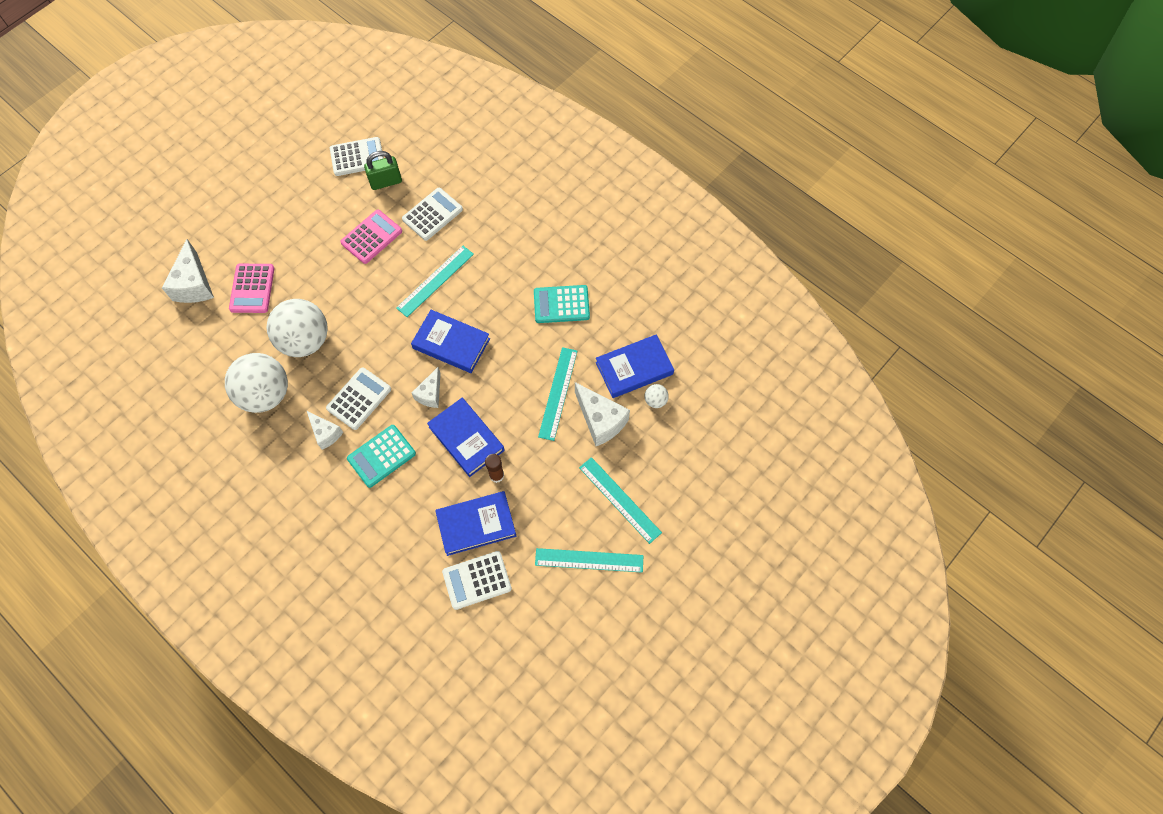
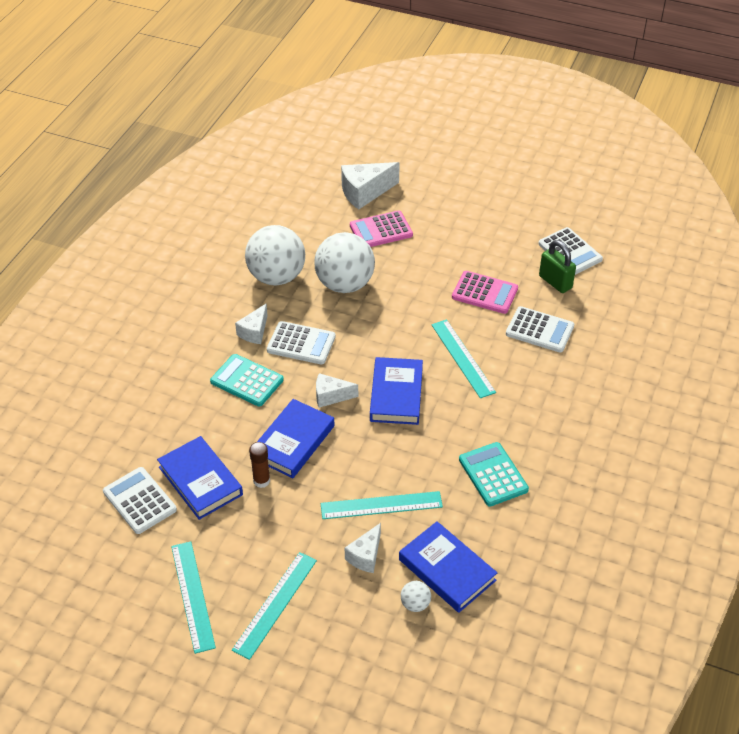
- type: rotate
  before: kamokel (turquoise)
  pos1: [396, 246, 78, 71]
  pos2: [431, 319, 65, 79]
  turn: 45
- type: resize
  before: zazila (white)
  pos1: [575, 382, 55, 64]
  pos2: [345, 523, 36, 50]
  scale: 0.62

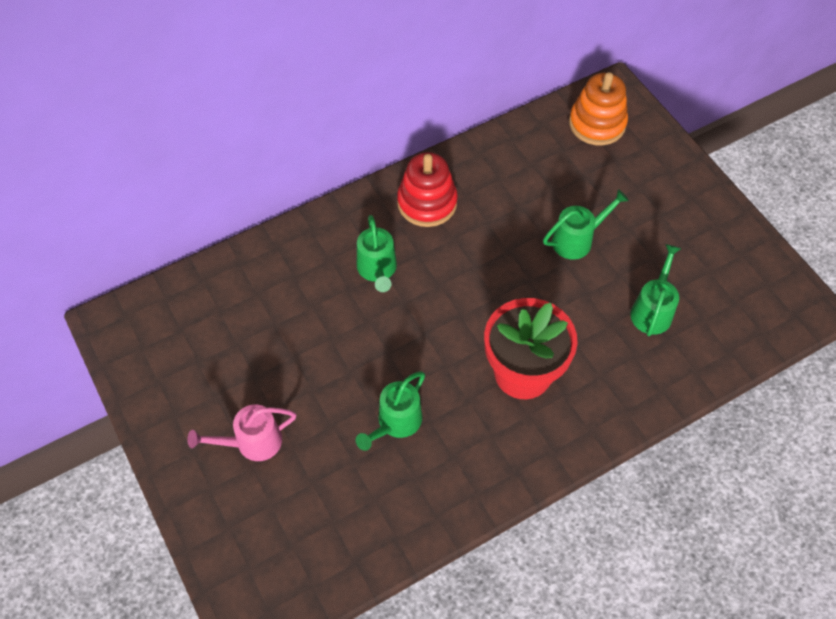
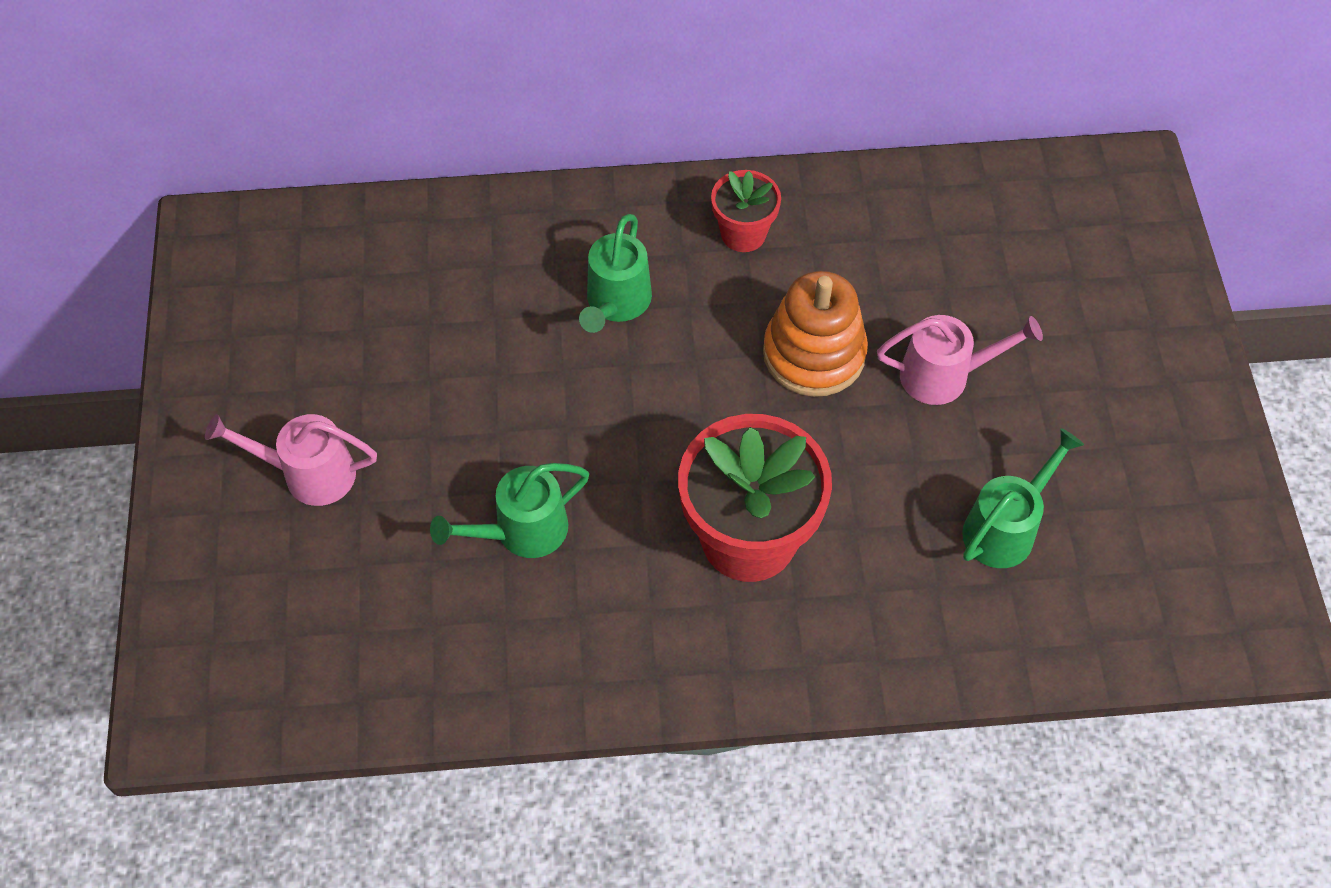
- type: move
  before: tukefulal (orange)
  pos1: [569, 72, 59, 73]
  pos2: [763, 271, 105, 126]
- type: replace
  before: tukefulal (red)
  after: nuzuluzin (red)
  pos1: [397, 152, 61, 75]
  pos2: [711, 170, 70, 82]
- type: recolor
  before: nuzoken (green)
  after: nuzoken (pink)
  pos1: [543, 189, 86, 71]
  pos2: [877, 315, 166, 90]

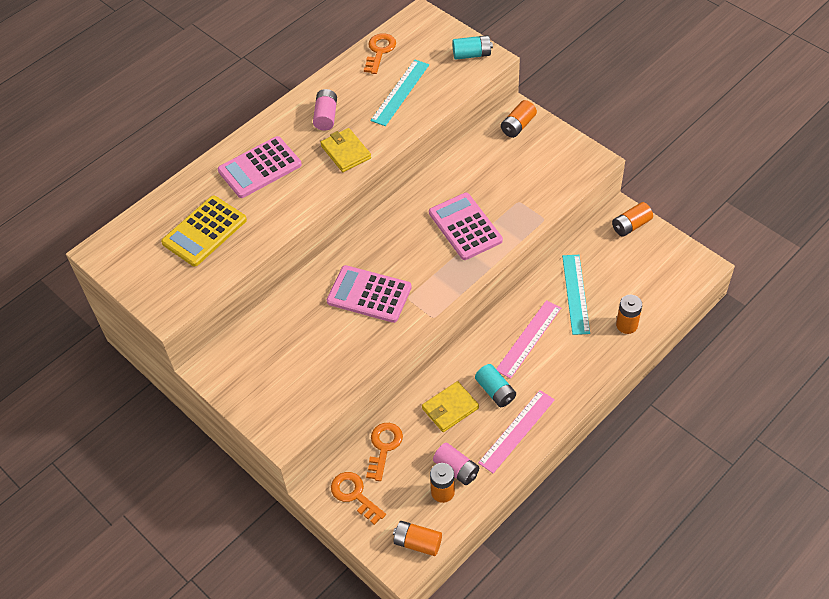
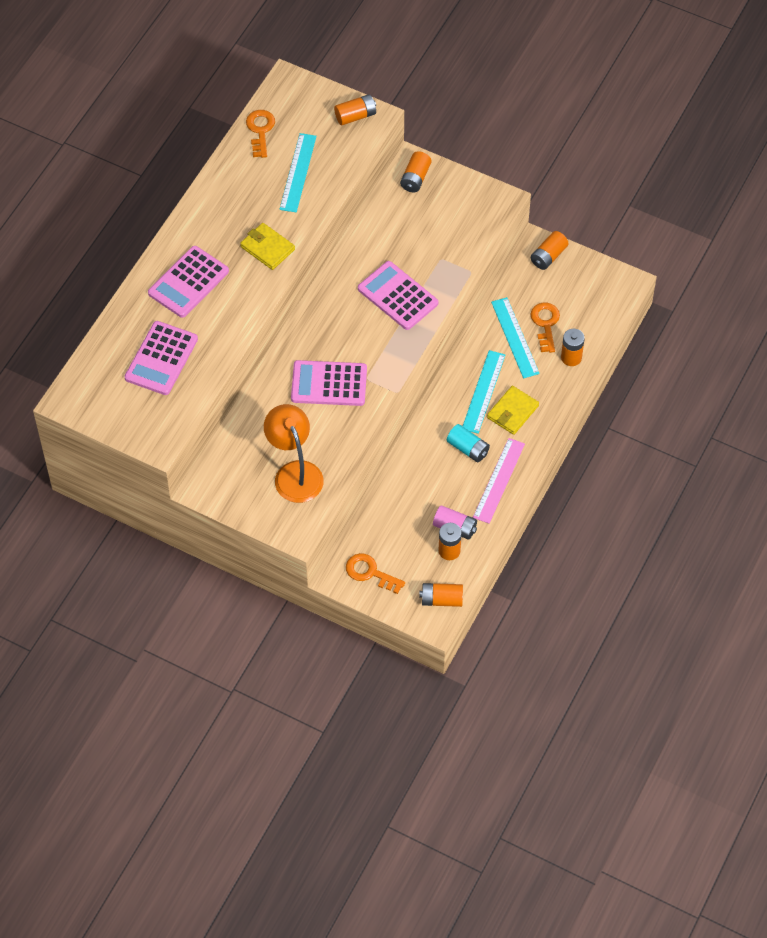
- type: recolor
  before: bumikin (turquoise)
  after: bumikin (orange)
  pos1: [452, 35, 41, 25]
  pos2: [334, 94, 42, 31]
- type: delete
  before: bumikin (pink)
  pos1: [313, 89, 24, 42]
- type: recolor
  before: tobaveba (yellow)
  after: tobaveba (pink)
  pos1: [161, 196, 86, 70]
  pos2: [124, 321, 74, 74]
- type: recolor
  before: kamokel (pink)
  after: kamokel (turquoise)
  pos1: [496, 300, 65, 79]
  pos2: [463, 350, 42, 84]
- type: move
  before: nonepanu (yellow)
  pos1: [422, 381, 57, 51]
  pos2: [487, 386, 52, 49]
- type: move
  before: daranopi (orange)
  pos1: [366, 423, 37, 58]
  pos2: [531, 302, 29, 51]
- type: insert
  after: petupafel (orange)
  pos2: [264, 404, 60, 99]

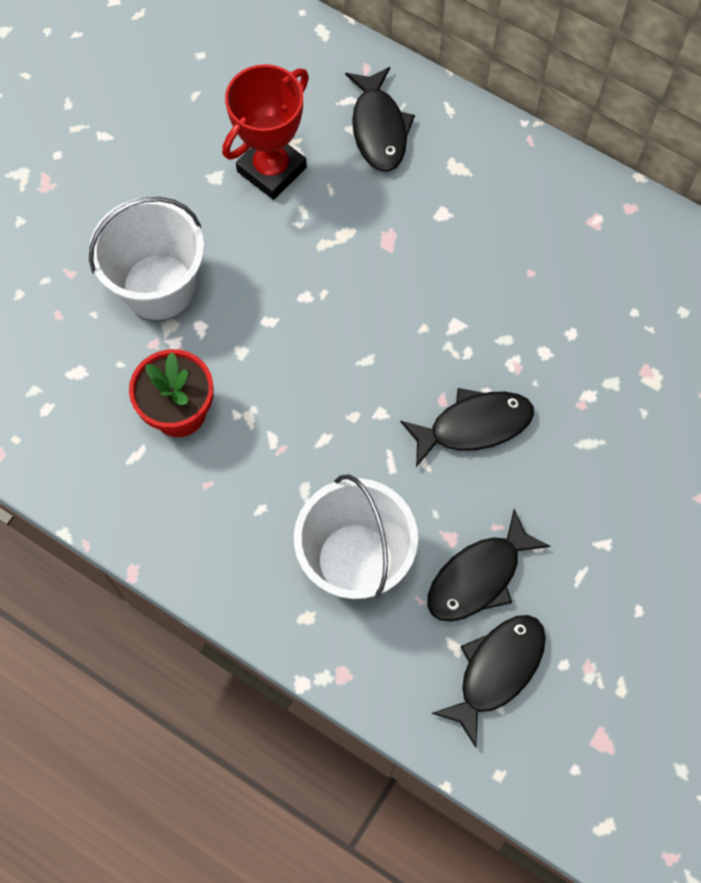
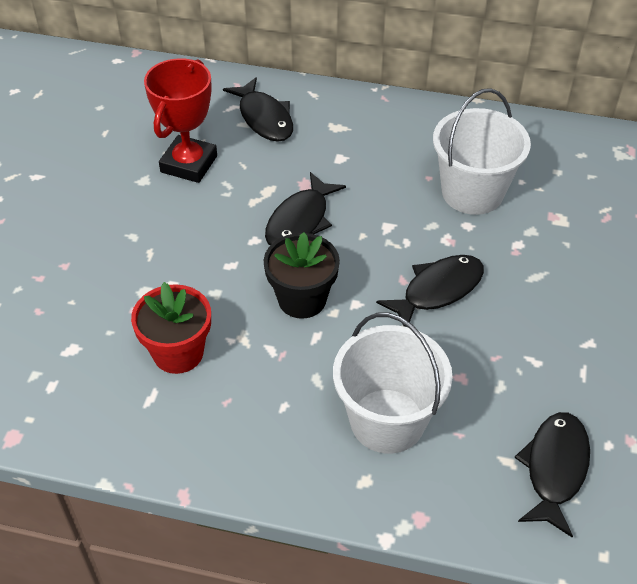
- type: move
  before: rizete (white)
  pos1: [89, 197, 115, 123]
  pos2: [433, 88, 98, 127]
- type: move
  before: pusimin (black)
  pos1: [427, 509, 123, 112]
  pos2: [265, 172, 81, 73]
- type: insert
  after: nuzuluzin (black)
  pos2: [264, 232, 76, 87]

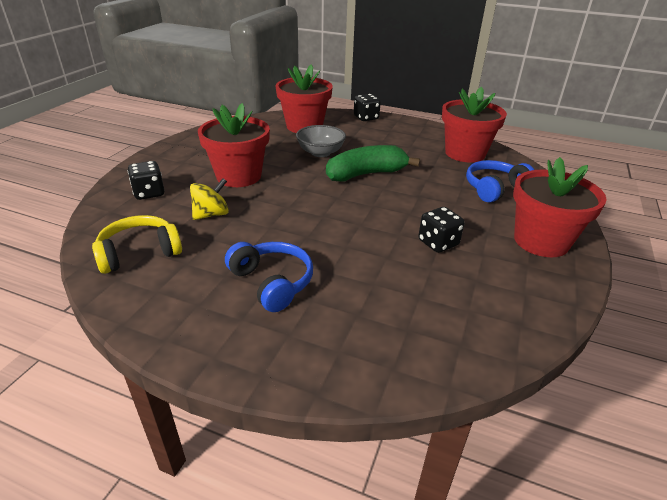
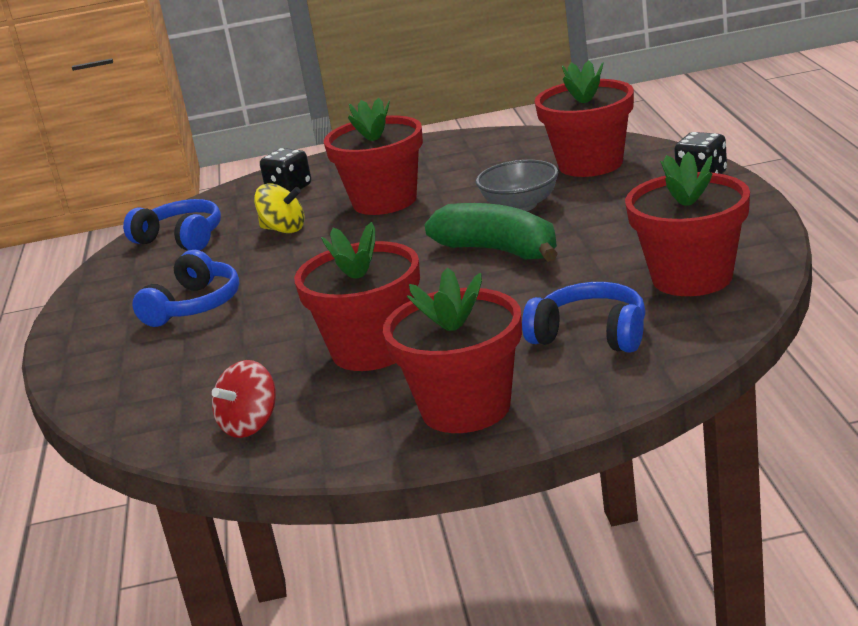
- type: replace
  before: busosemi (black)
  after: nuzuluzin (red)
  pos1: [418, 207, 47, 46]
  pos2: [294, 222, 126, 149]
- type: recolor
  before: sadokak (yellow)
  after: sadokak (blue)
  pos1: [92, 215, 90, 59]
  pos2: [123, 199, 98, 51]
- type: insert
  after: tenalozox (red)
  pos2: [212, 360, 64, 78]

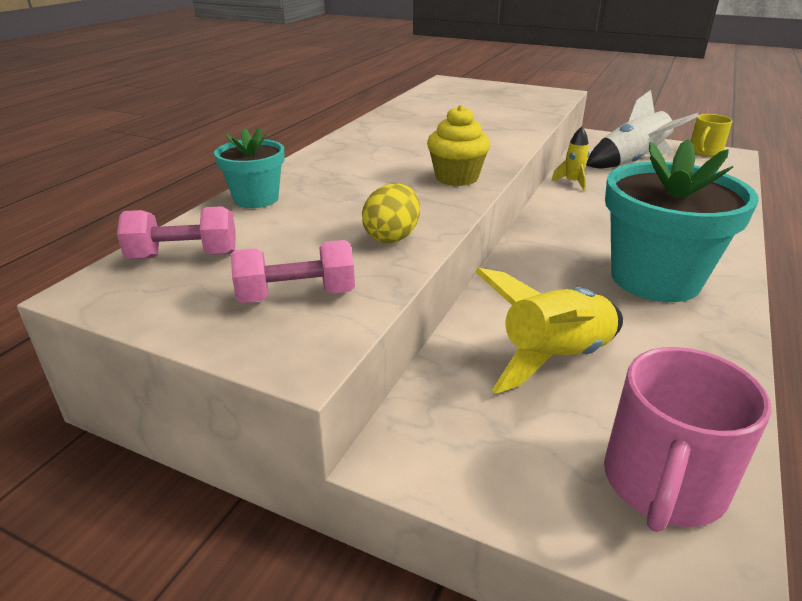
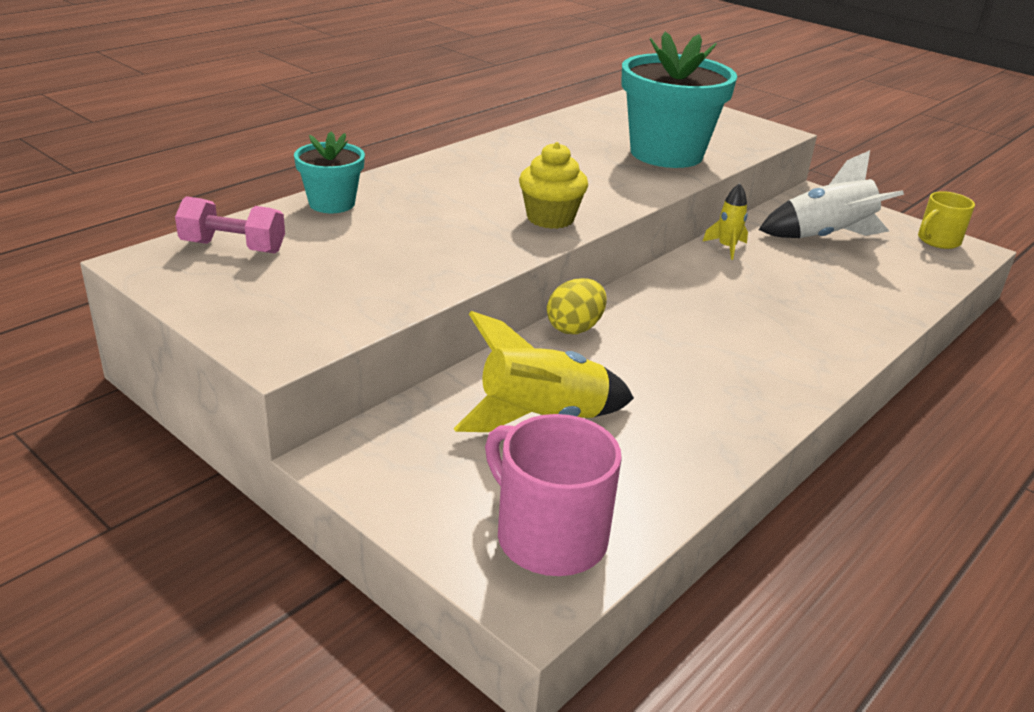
- type: move
  before: nuzuluzin (turquoise)
  pos1: [605, 139, 154, 163]
  pos2: [621, 32, 116, 136]
- type: move
  before: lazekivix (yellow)
  pos1: [362, 183, 58, 60]
  pos2: [547, 278, 60, 56]
- type: delete
  before: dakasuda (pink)
  pos1: [231, 240, 124, 63]
- type: rotate
  before: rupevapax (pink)
  pos1: [604, 347, 167, 185]
  pos2: [485, 414, 137, 162]
  turn: 90

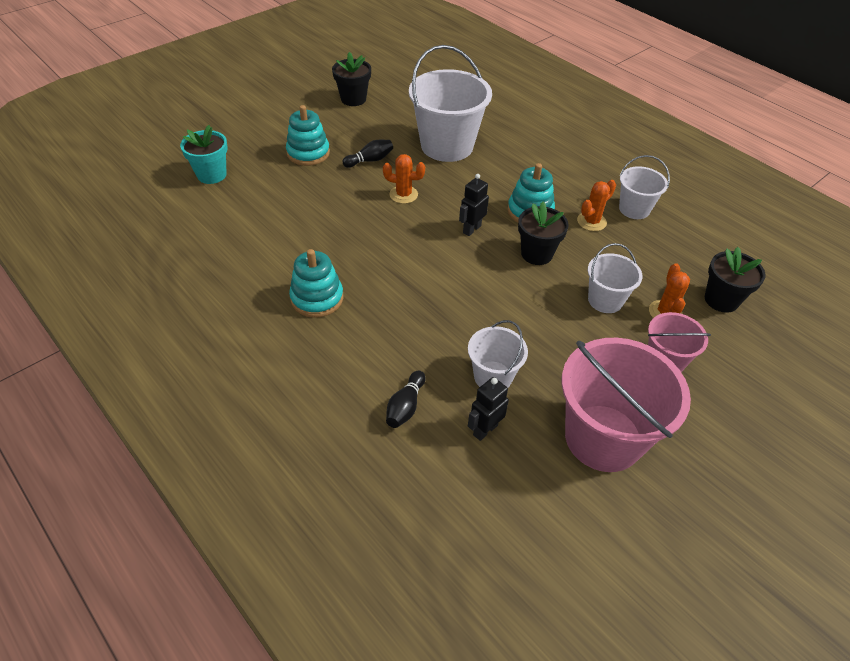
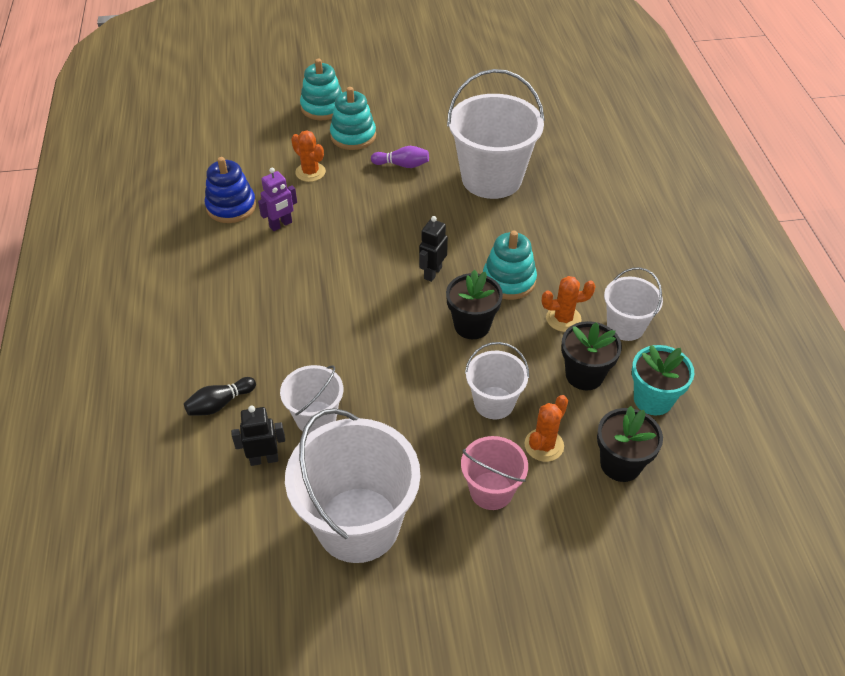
- type: move
  before: nuzuluzin (black)
  pos1: [332, 52, 39, 54]
  pos2: [561, 321, 61, 69]
- type: move
  before: nuzuluzin (turquoise)
  pos1: [180, 125, 48, 59]
  pos2: [632, 345, 62, 70]
- type: recolor
  before: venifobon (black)
  after: venifobon (purple)
  pos1: [342, 140, 51, 28]
  pos2: [371, 146, 58, 22]
- type: move
  before: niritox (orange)
  pos1: [383, 154, 42, 50]
  pos2: [291, 130, 35, 52]
- type: rotate
  before: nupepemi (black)
  pos1: [459, 174, 30, 62]
  pos2: [419, 216, 29, 66]
  turn: -45
- type: move
  before: tukefulal (turquoise)
  pos1: [289, 249, 54, 69]
  pos2: [300, 59, 42, 61]
- type: recolor
  before: rizete (pink)
  after: rizete (white)
  pos1: [562, 338, 129, 134]
  pos2: [285, 408, 135, 155]
- type: insert
  after: tukefulal (blue)
  pos2: [205, 157, 51, 66]
- type: insert
  after: nupepemi (purple)
  pos2: [258, 168, 39, 63]

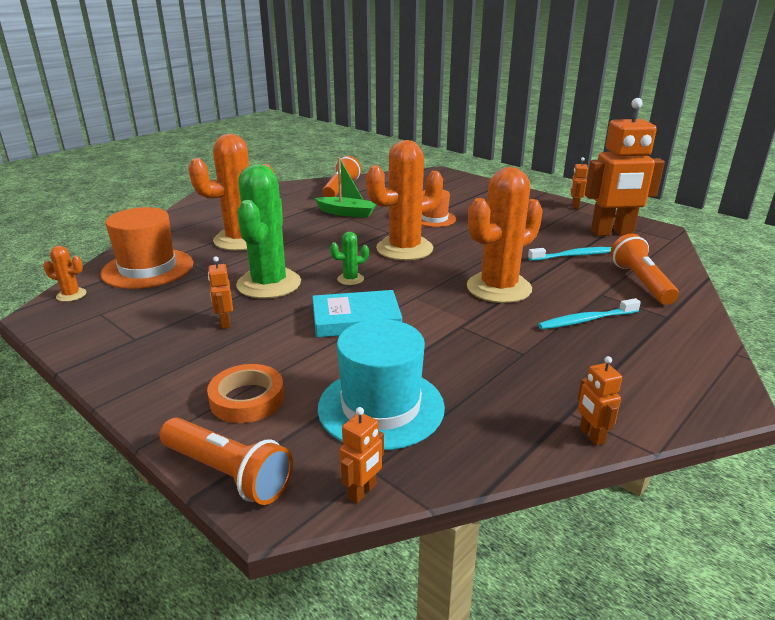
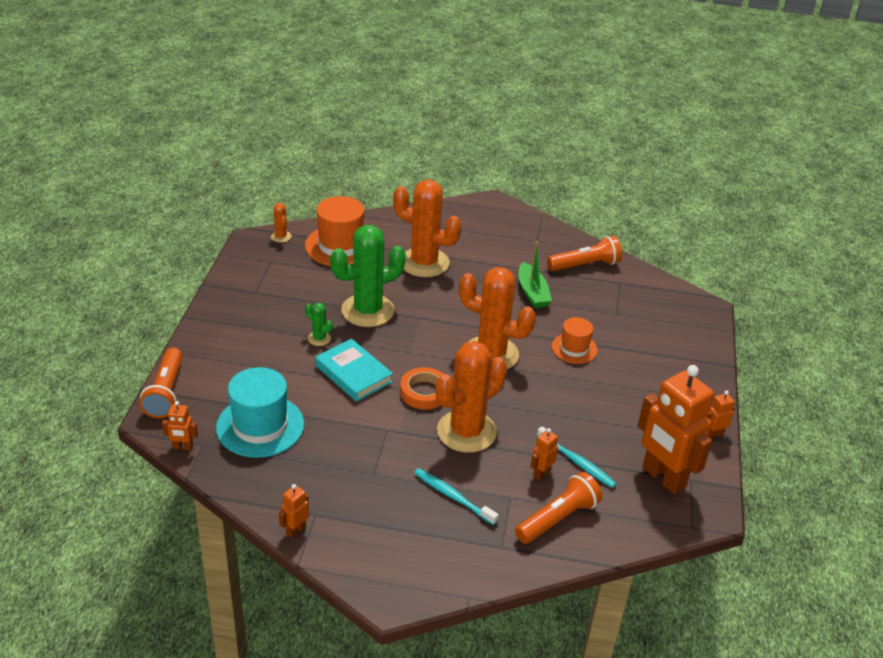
- type: rotate
  before: niritox (orange)
  pos1: [467, 167, 76, 136]
  pos2: [435, 341, 72, 112]
  turn: -60
- type: move
  before: niritox (green)
  pos1: [330, 232, 39, 53]
  pos2: [305, 303, 28, 43]
- type: move
  before: nupepemi (orange)
  pos1: [208, 256, 25, 73]
  pos2: [531, 428, 27, 52]
- type: move
  before: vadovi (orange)
  pos1: [207, 364, 77, 59]
  pos2: [400, 367, 44, 43]

